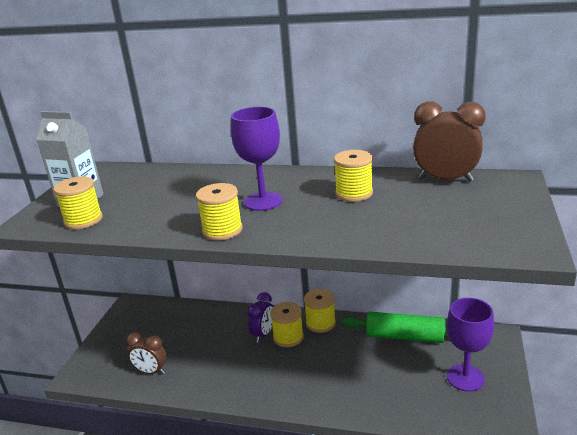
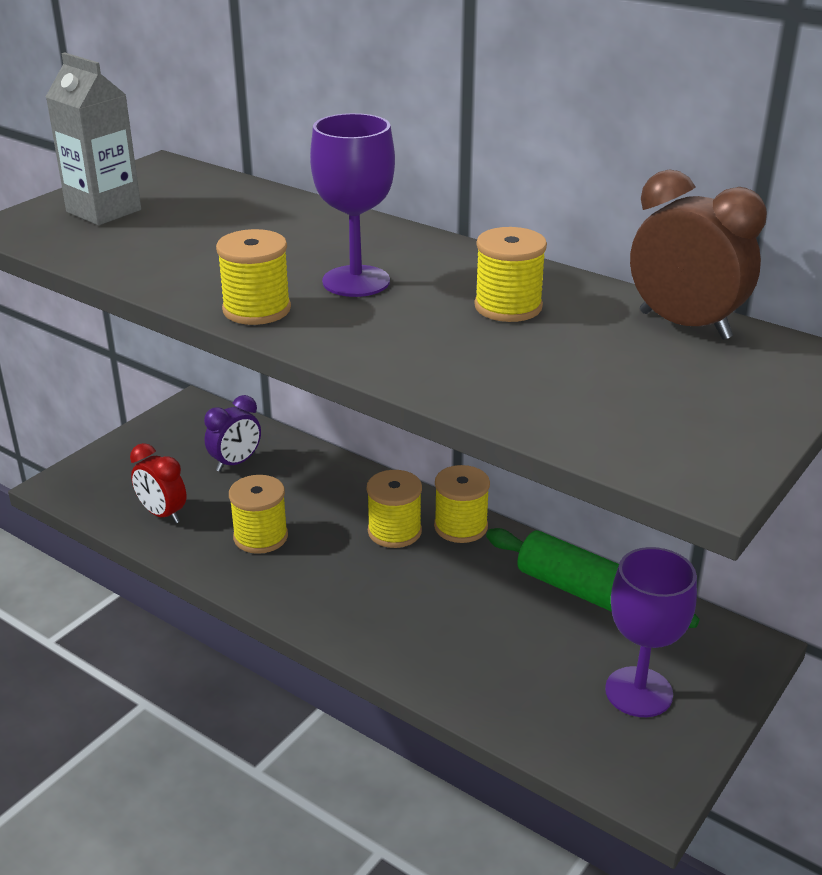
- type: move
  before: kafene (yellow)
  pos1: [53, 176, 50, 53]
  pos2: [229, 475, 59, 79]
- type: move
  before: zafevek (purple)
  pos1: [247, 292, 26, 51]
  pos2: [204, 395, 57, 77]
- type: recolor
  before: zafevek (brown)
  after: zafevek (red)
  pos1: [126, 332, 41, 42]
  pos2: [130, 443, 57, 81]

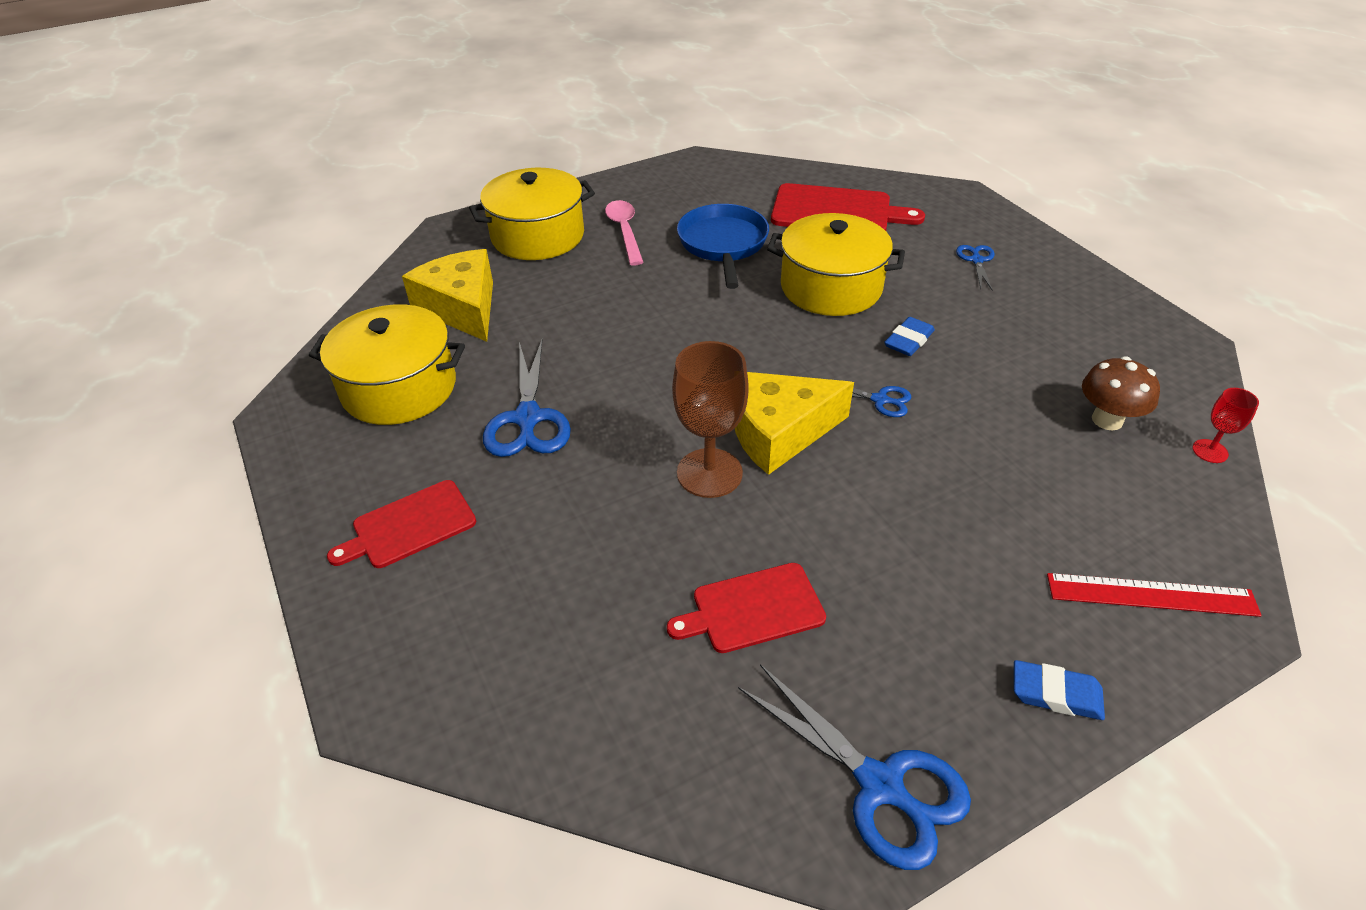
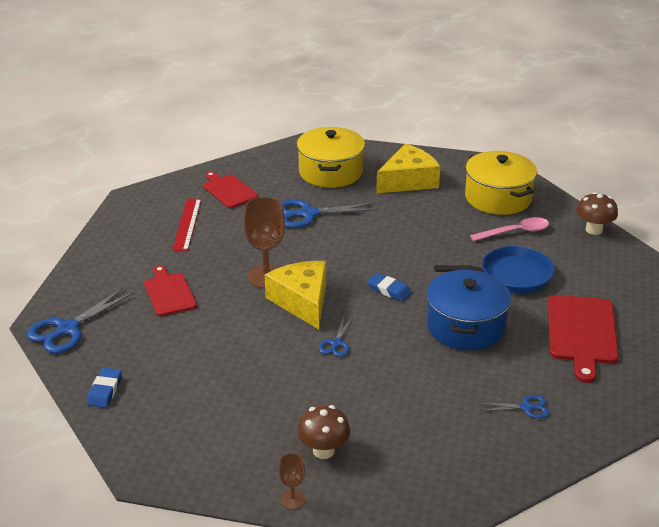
- type: recolor
  before: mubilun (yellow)
  after: mubilun (blue)
  pos1: [767, 213, 138, 103]
  pos2: [426, 269, 85, 81]
- type: move
  before: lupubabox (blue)
  pos1: [884, 317, 51, 39]
  pos2: [367, 273, 45, 28]
- type: recolor
  before: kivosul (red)
  after: kivosul (brown)
  pos1: [1192, 388, 67, 75]
  pos2: [278, 453, 27, 56]
- type: move
  before: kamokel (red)
  pos1: [1047, 573, 215, 44]
  pos2: [172, 198, 29, 53]
- type: insert
  after: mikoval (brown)
  pos2: [576, 192, 42, 43]

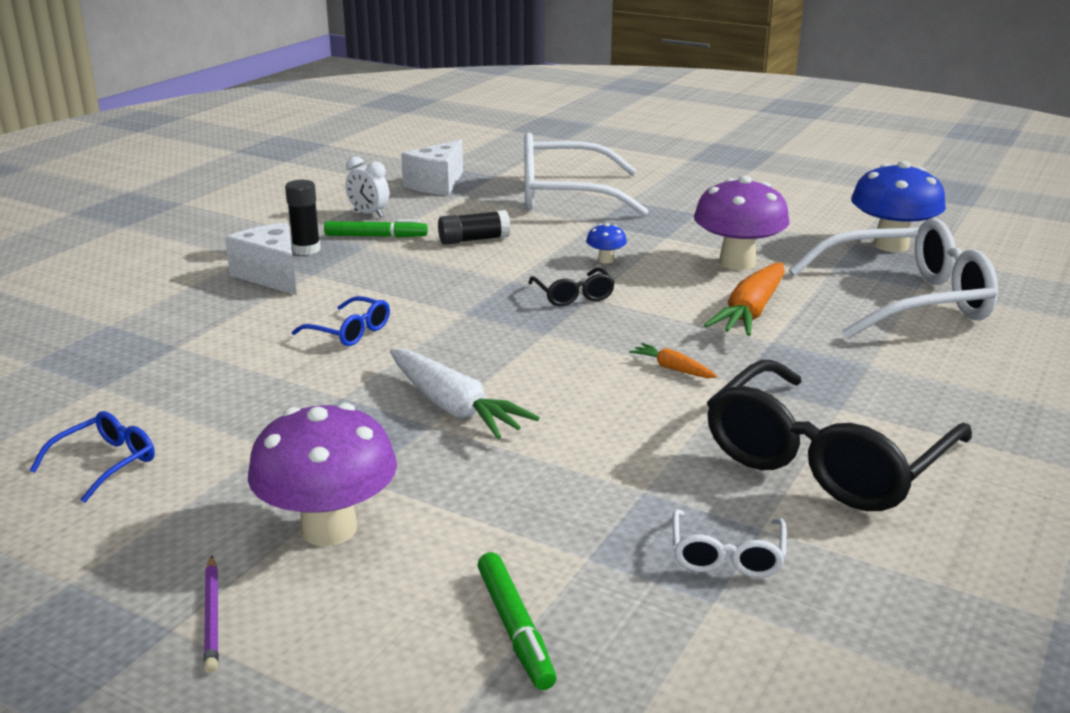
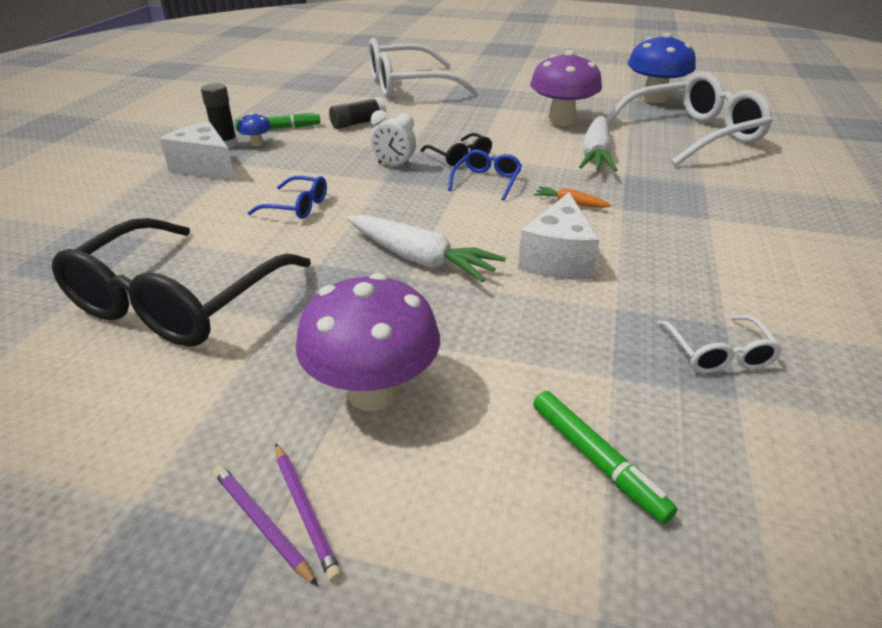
- type: move
  before: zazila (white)
  pos1: [401, 139, 62, 56]
  pos2: [518, 192, 82, 88]
- type: move
  before: zafevek (white)
  pos1: [345, 156, 44, 62]
  pos2: [371, 110, 45, 58]
- type: move
  before: mikoval (blue)
  pos1: [586, 223, 41, 40]
  pos2: [237, 113, 34, 34]
- type: recolor
  before: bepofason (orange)
  after: bepofason (white)
  pos1: [704, 263, 81, 73]
  pos2: [579, 116, 38, 56]
- type: move
  before: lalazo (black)
  pos1: [707, 360, 265, 151]
  pos2: [52, 218, 259, 129]
- type: move
  before: lalazo (blue)
  pos1: [30, 411, 125, 92]
  pos2: [448, 150, 74, 50]
- type: insert
  after: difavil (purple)
  pos2: [213, 465, 105, 121]

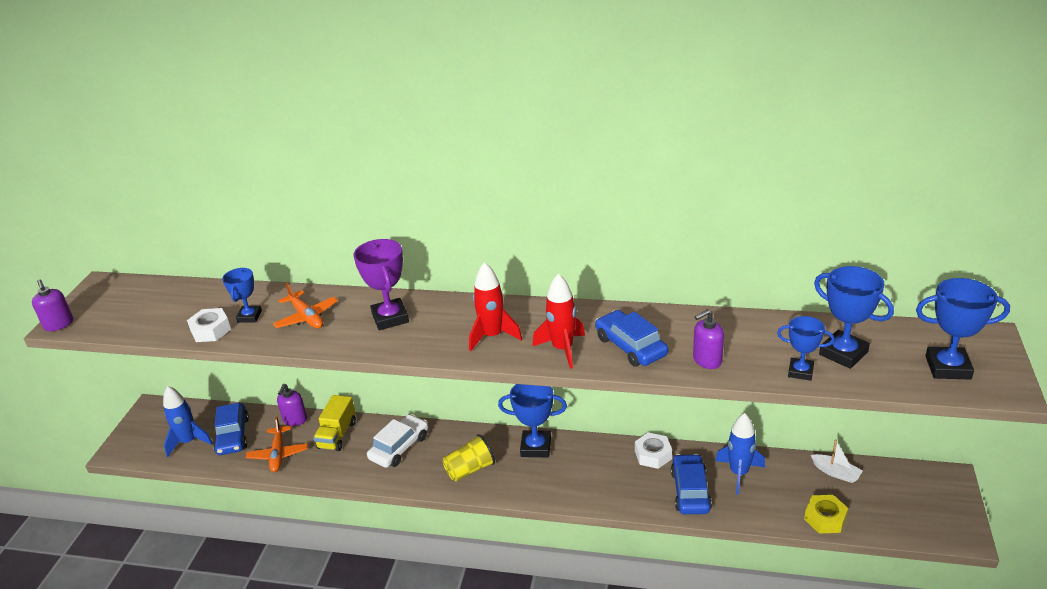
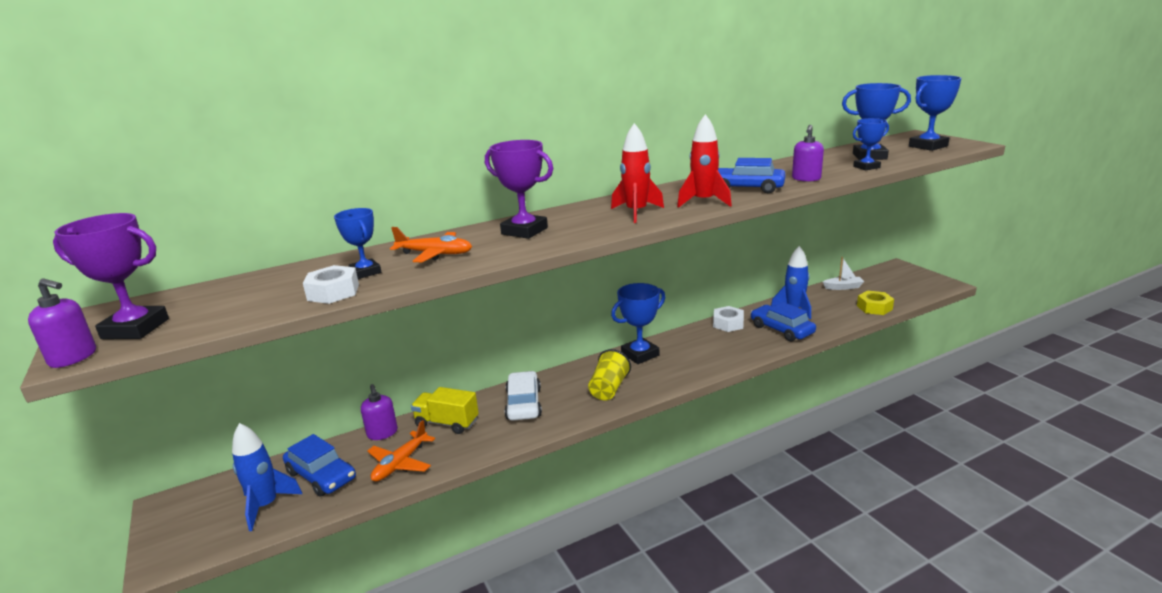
- type: rotate
  before: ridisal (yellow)
  pos1: [313, 395, 43, 56]
  pos2: [411, 387, 68, 47]
  turn: 135
- type: rotate
  before: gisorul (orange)
  pos1: [246, 417, 62, 55]
  pos2: [367, 420, 68, 62]
  turn: 75
- type: insert
  after: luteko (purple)
  pos2: [53, 213, 116, 126]

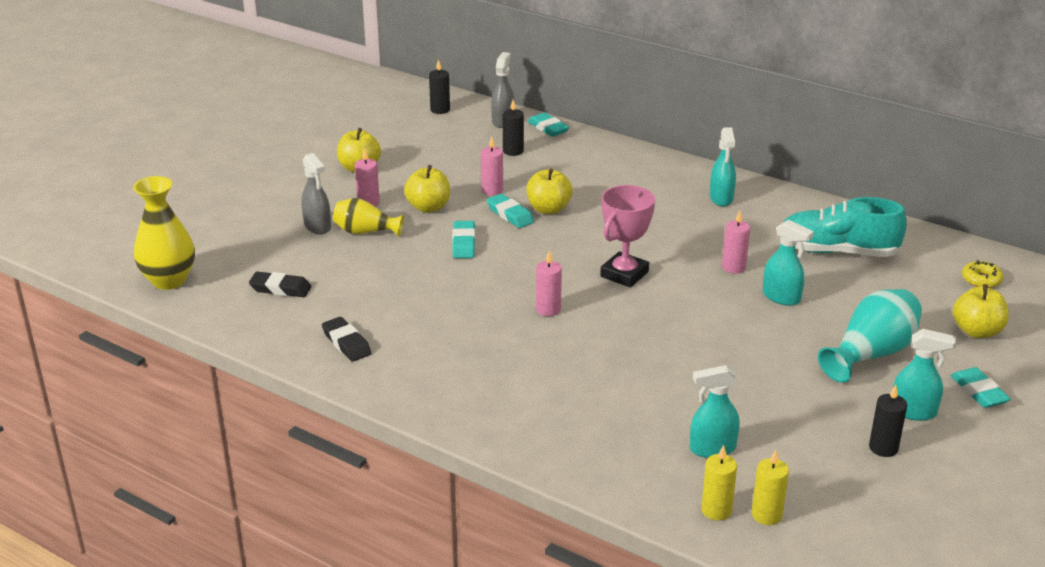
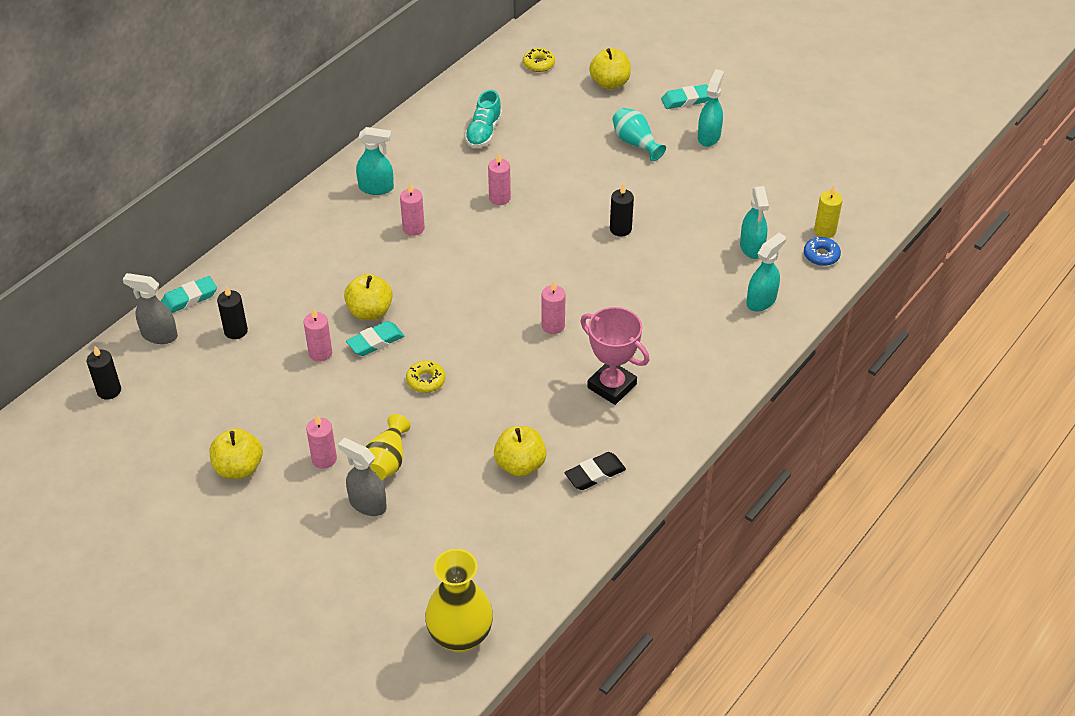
- type: rotate
  before: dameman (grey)
  pos1: [301, 153, 30, 81]
  pos2: [338, 438, 49, 78]
  turn: -120
- type: move
  before: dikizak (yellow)
  pos1: [404, 165, 46, 48]
  pos2: [494, 426, 53, 51]
- type: move
  before: luteko (pink)
  pos1: [600, 185, 55, 103]
  pos2: [580, 307, 69, 98]
- type: resize
  before: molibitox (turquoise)
  pos1: [780, 197, 127, 60]
  pos2: [465, 90, 37, 58]
  scale: 0.62
- type: move
  before: dameman (turquoise)
  pos1: [763, 220, 51, 86]
  pos2: [746, 233, 40, 79]
- type: replace
  before: lupubabox (turquoise)
  after: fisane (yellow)
  pos1: [452, 221, 23, 37]
  pos2: [406, 360, 39, 33]
- type: delete
  before: lupubabox (black)
  pos1: [249, 272, 63, 25]
- type: resize
  before: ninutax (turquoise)
  pos1: [818, 289, 104, 94]
  pos2: [612, 108, 54, 53]
  scale: 0.65
- type: move
  before: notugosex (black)
  pos1: [869, 385, 38, 72]
  pos2: [610, 184, 24, 53]
- type: replace
  before: notugosex (yellow)
  after: fisane (blue)
  pos1: [701, 445, 36, 76]
  pos2: [804, 237, 37, 29]
- type: insert
  after: notugosex (pink)
  pos2: [400, 183, 25, 53]

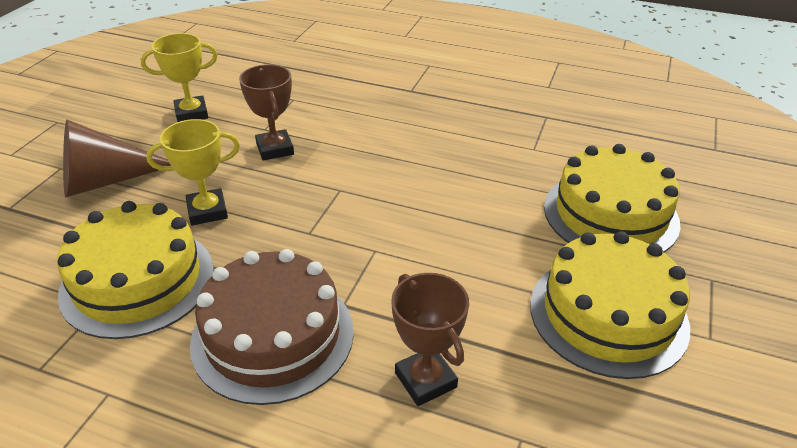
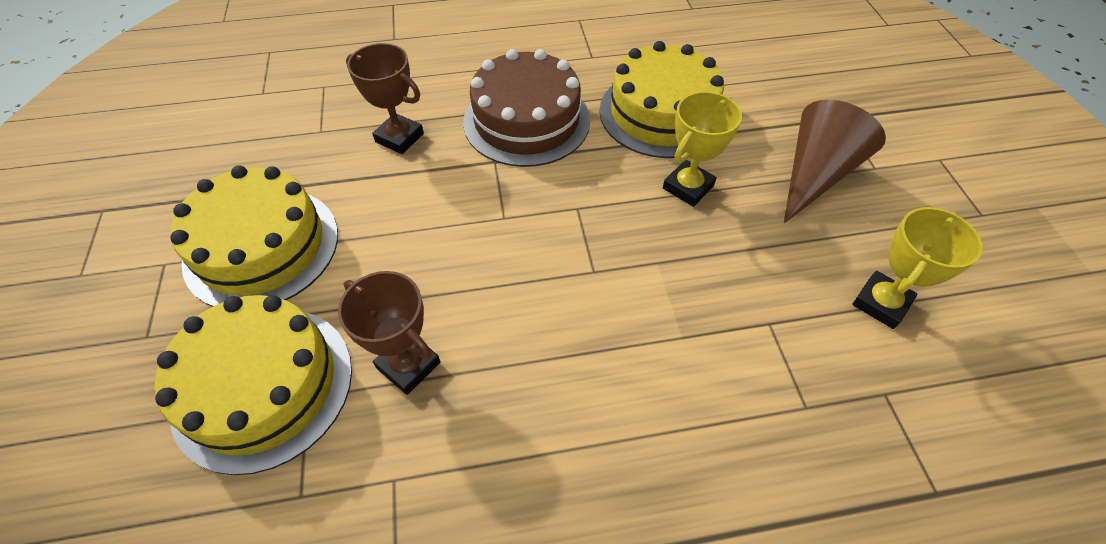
- type: move
  before: luteko (brown)
  pos1: [239, 64, 55, 97]
  pos2: [338, 271, 103, 124]

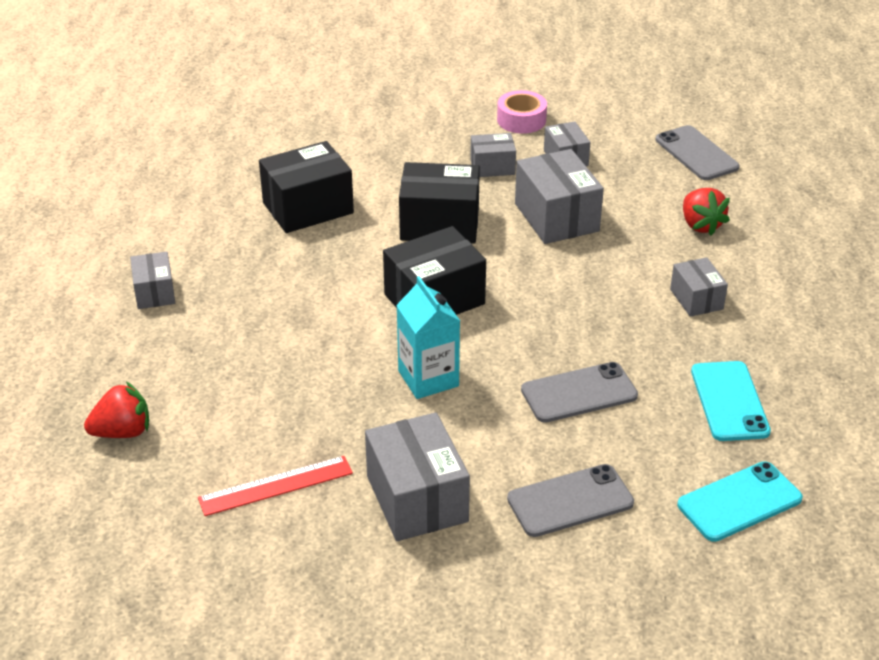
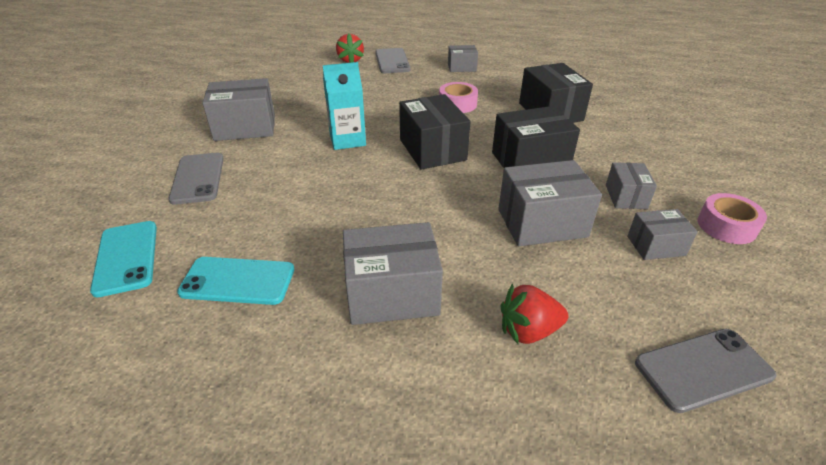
- type: rotate
  before: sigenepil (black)
  pos1: [399, 162, 81, 82]
  pos2: [492, 106, 88, 62]
  turn: 60
- type: resize
  before: sigenepil (grey)
  pos1: [670, 257, 58, 60]
  pos2: [343, 222, 100, 103]
  scale: 1.74
- type: move
  before: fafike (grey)
  pos1: [521, 362, 117, 61]
  pos2: [375, 48, 36, 25]
- type: delete
  before: kamokel (red)
  pos1: [198, 456, 155, 60]
- type: insert
  after: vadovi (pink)
  pos2: [439, 82, 39, 31]

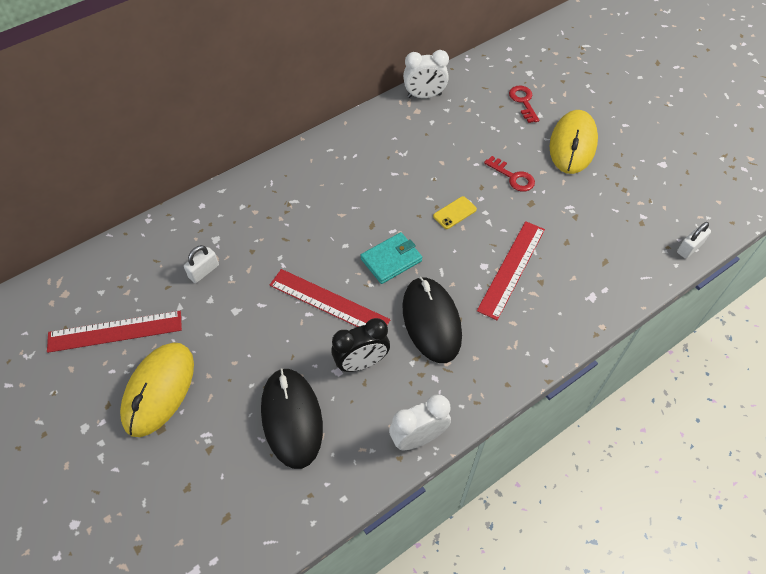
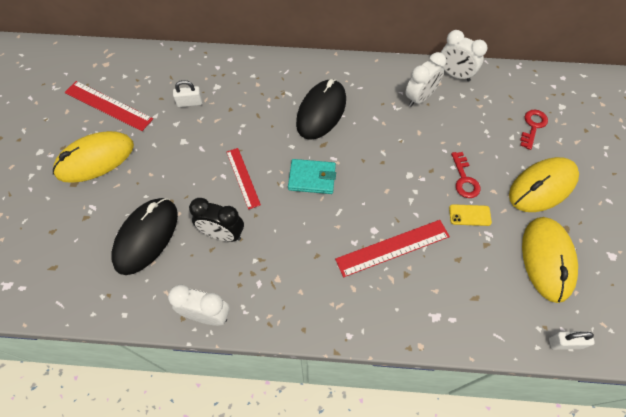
- type: move
  before: fafike (yellow)
  pos1: [433, 196, 44, 33]
  pos2: [449, 204, 43, 22]
- type: resize
  before: kamokel (red)
  pos1: [270, 269, 121, 58]
  pos2: [227, 148, 34, 62]
  scale: 0.67
- type: move
  before: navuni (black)
  pos1: [402, 277, 60, 86]
  pos2: [296, 79, 50, 61]
- type: insert
  after: zafevek (white)
  pos2: [405, 52, 41, 55]
- type: insert
  after: navuni (yellow)
  pos2: [522, 217, 56, 86]

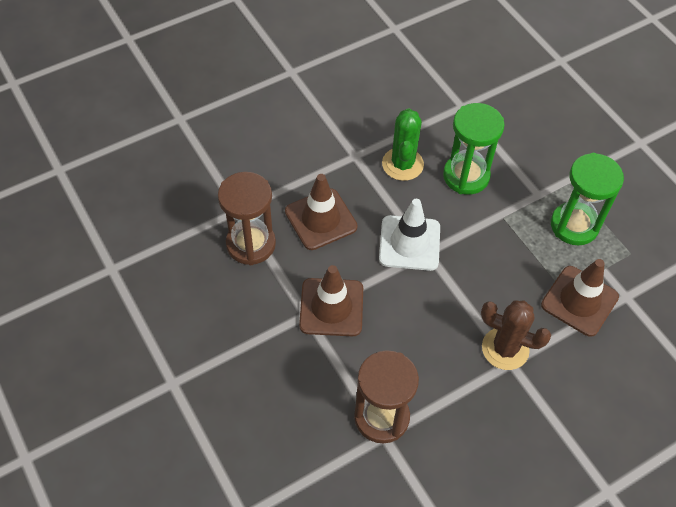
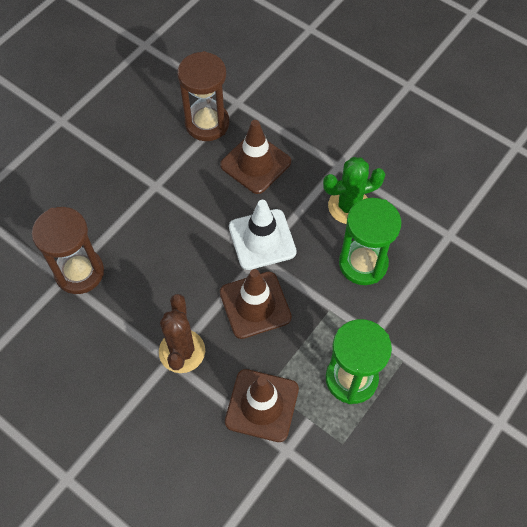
- type: move
  before: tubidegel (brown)
  pos1: [299, 265, 64, 71]
  pos2: [220, 269, 72, 70]

